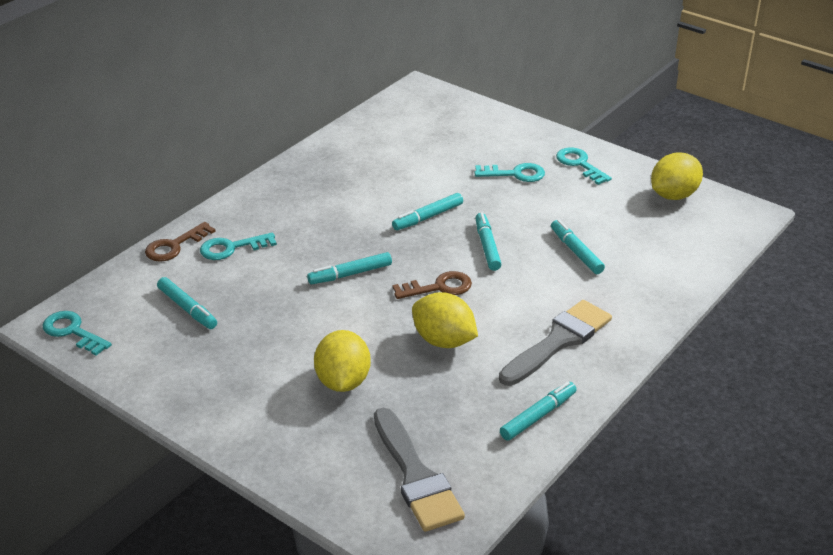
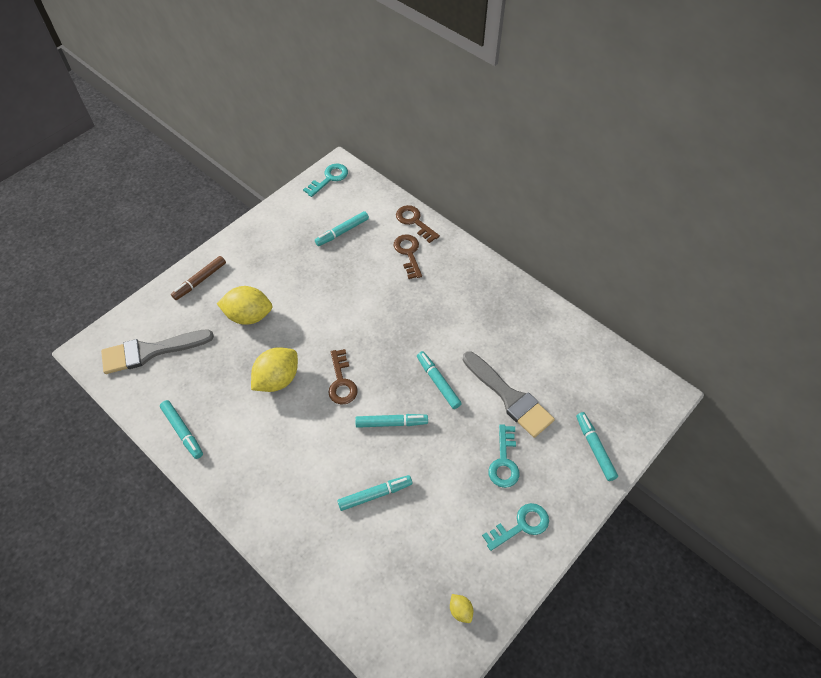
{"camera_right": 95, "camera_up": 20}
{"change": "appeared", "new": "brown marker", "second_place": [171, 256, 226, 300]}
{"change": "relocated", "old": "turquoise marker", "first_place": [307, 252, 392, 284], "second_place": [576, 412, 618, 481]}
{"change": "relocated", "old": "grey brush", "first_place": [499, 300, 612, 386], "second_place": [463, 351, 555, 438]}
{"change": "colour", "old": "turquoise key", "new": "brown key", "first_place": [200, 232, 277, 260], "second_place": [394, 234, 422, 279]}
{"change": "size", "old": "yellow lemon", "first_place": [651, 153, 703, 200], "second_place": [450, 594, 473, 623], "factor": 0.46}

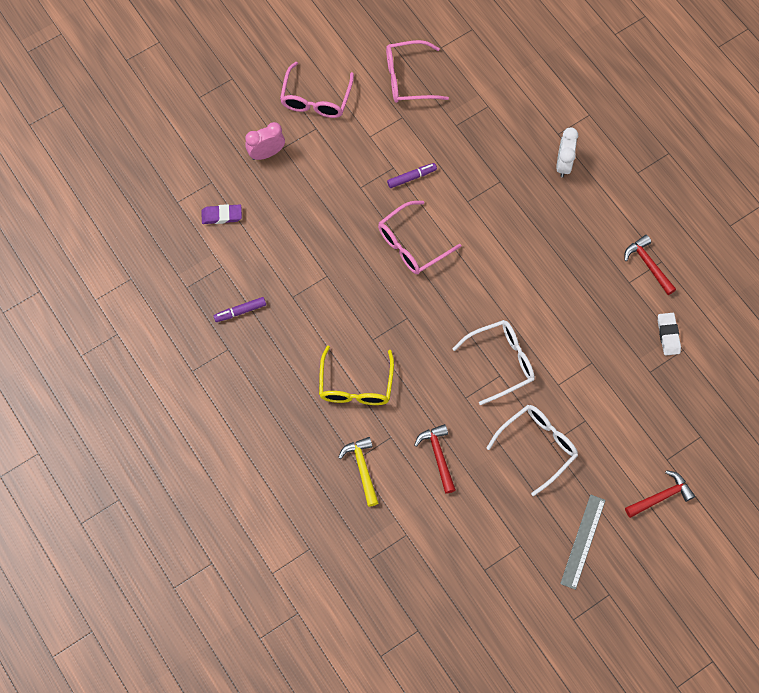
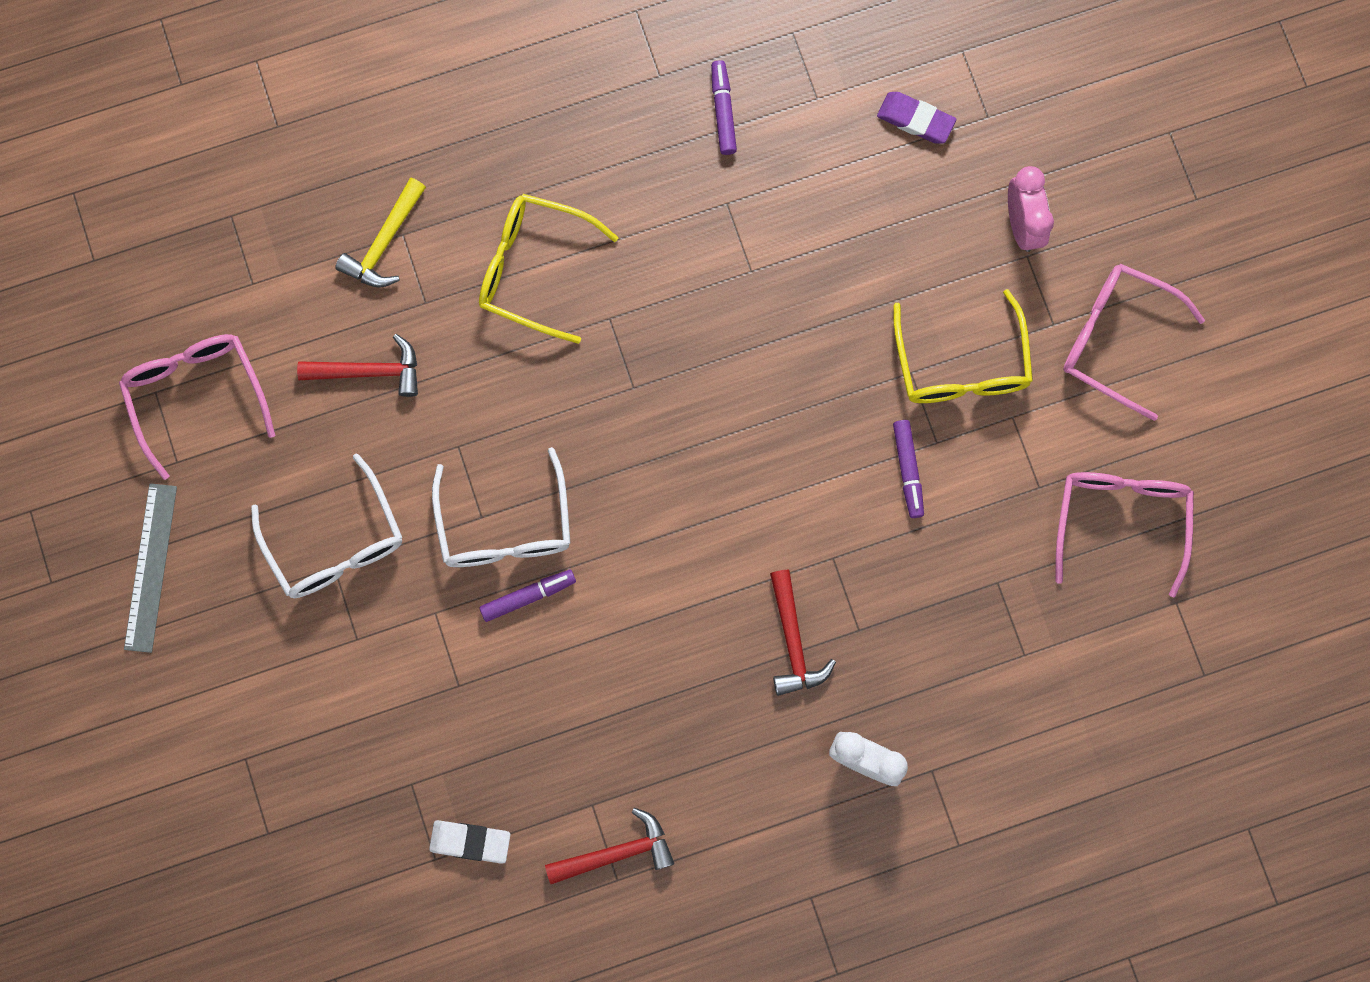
{"camera_right": 105, "camera_up": 10}
{"change": "appeared", "new": "purple marker", "second_place": [479, 570, 576, 622]}
{"change": "appeared", "new": "yellow glasses", "second_place": [893, 289, 1033, 403]}
{"change": "relocated", "old": "pink glasses", "first_place": [378, 201, 461, 274], "second_place": [119, 334, 275, 480]}
{"change": "relocated", "old": "red hammer", "first_place": [625, 470, 695, 518], "second_place": [770, 570, 836, 696]}
{"change": "spun", "old": "purple eraser", "first_place": [201, 204, 242, 224], "second_place": [877, 92, 956, 144], "degrees": -75}
{"change": "spun", "old": "yellow hammer", "first_place": [338, 437, 378, 507], "second_place": [335, 177, 426, 288], "degrees": 120}
{"change": "spun", "old": "grey ruler", "first_place": [560, 495, 606, 590], "second_place": [124, 483, 177, 653], "degrees": 60}

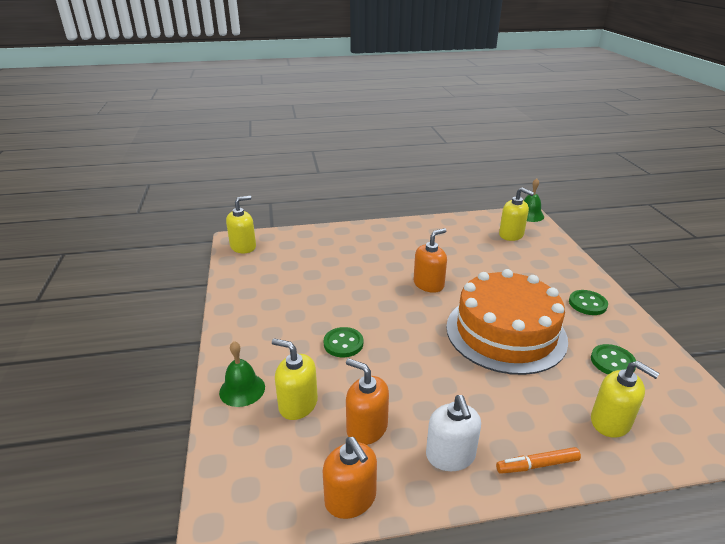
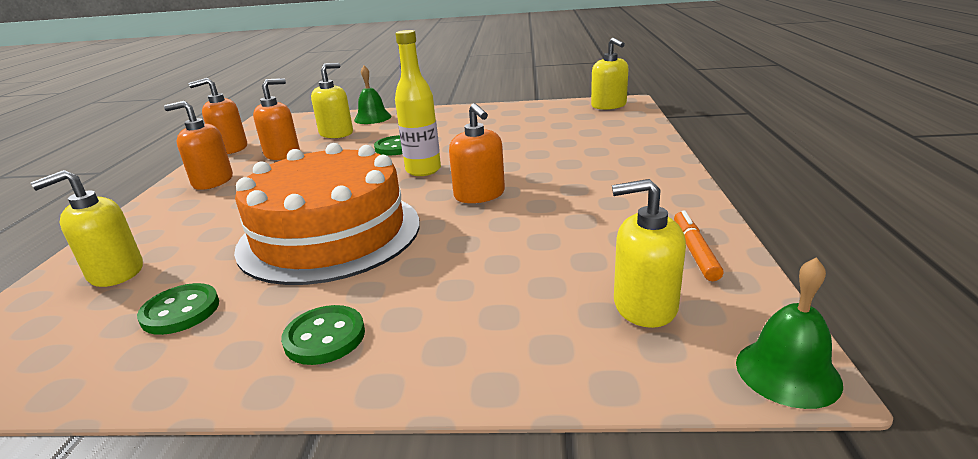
{"camera_right": 105, "camera_up": -5}
{"change": "appeared", "new": "yellow bottle", "second_place": [395, 30, 441, 176]}
{"change": "relocated", "old": "orange marker", "first_place": [496, 447, 581, 474], "second_place": [674, 210, 724, 281]}
{"change": "colour", "old": "white soap dispenser", "new": "orange soap dispenser", "first_place": [426, 395, 481, 471], "second_place": [164, 101, 233, 190]}
{"change": "spun", "old": "yellow soap dispenser", "first_place": [499, 188, 534, 241], "second_place": [612, 179, 686, 328], "degrees": 45}

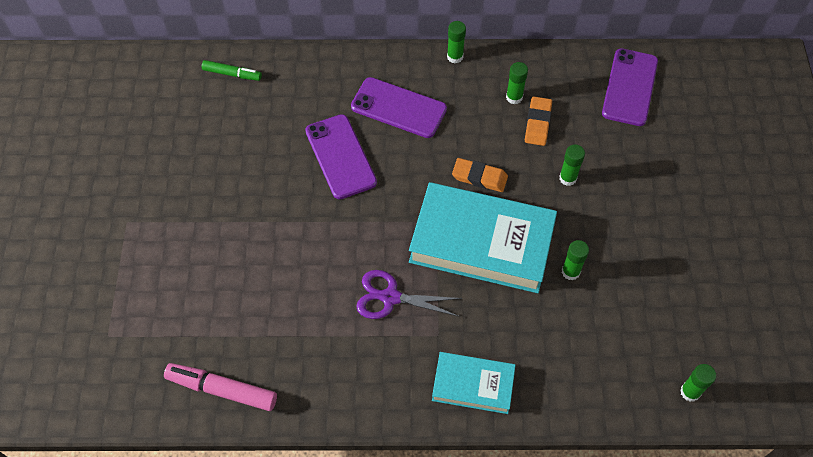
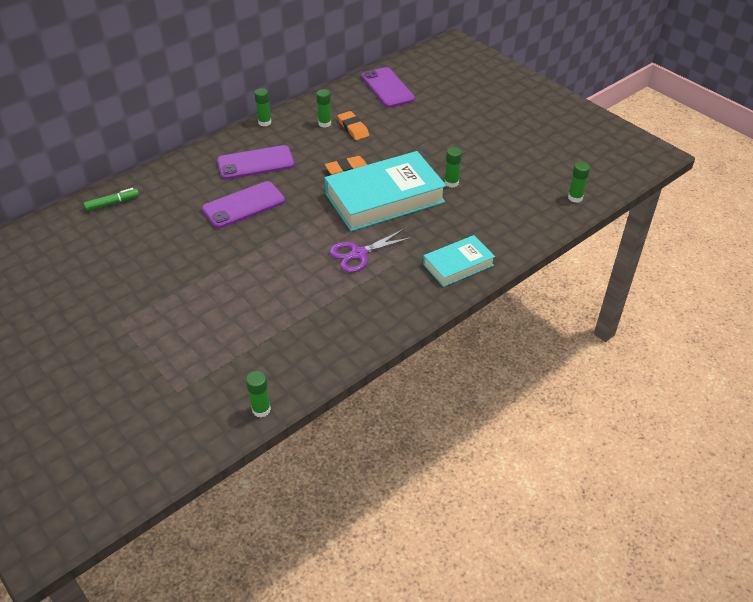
{"camera_right": -40, "camera_up": -15}
{"change": "missing", "old": "pink marker", "first_place": [164, 363, 277, 411]}
{"change": "relocated", "old": "green glue stick", "first_place": [559, 144, 585, 186], "second_place": [246, 371, 271, 417]}
{"change": "spun", "old": "purple phone", "first_place": [305, 114, 377, 199], "second_place": [202, 181, 285, 228], "degrees": -60}

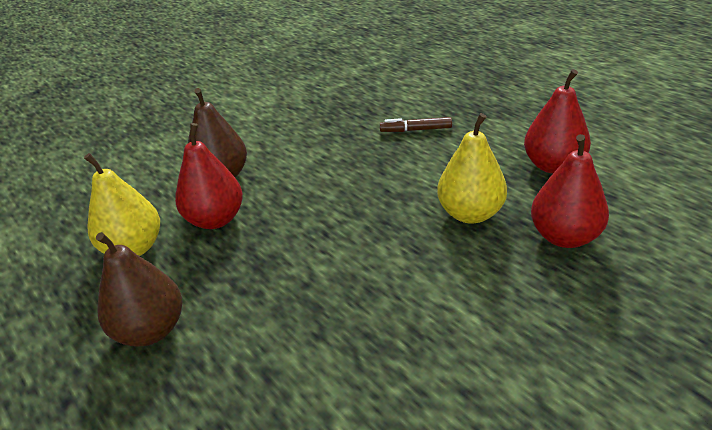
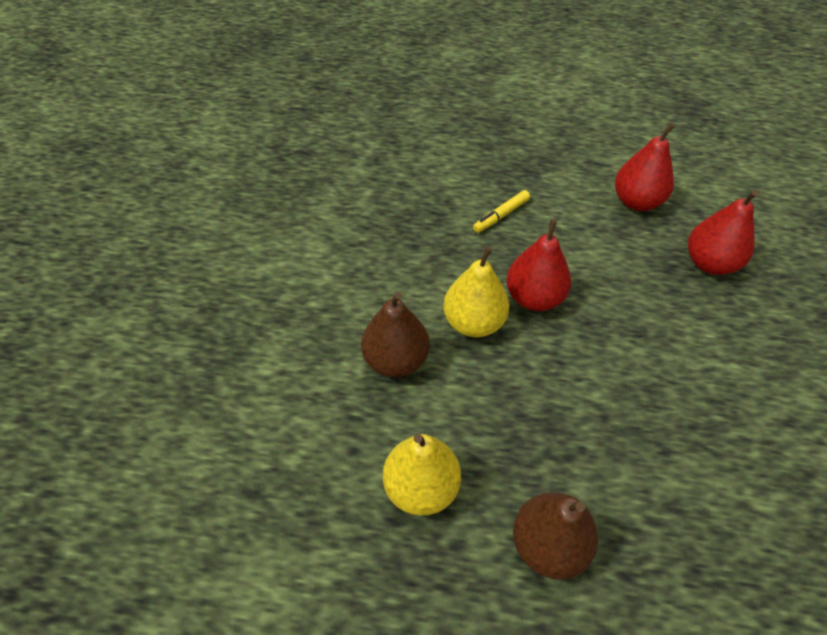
{"camera_right": -45, "camera_up": 15}
{"change": "relocated", "old": "red pear", "first_place": [175, 123, 243, 229], "second_place": [506, 219, 571, 311]}
{"change": "relocated", "old": "yellow pear", "first_place": [437, 113, 507, 224], "second_place": [443, 246, 509, 337]}
{"change": "colour", "old": "brown marker", "new": "yellow marker", "first_place": [380, 117, 452, 132], "second_place": [473, 190, 530, 233]}

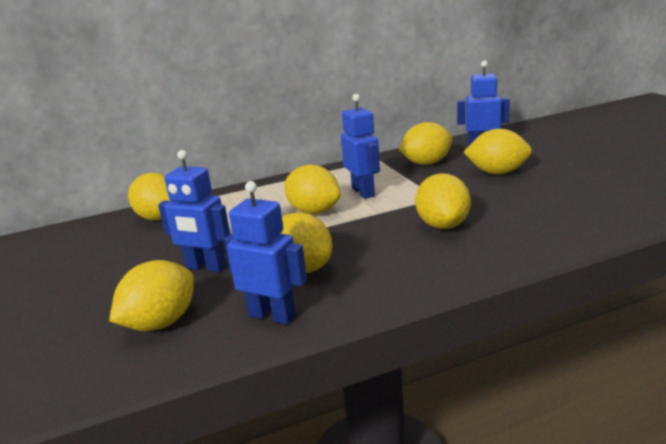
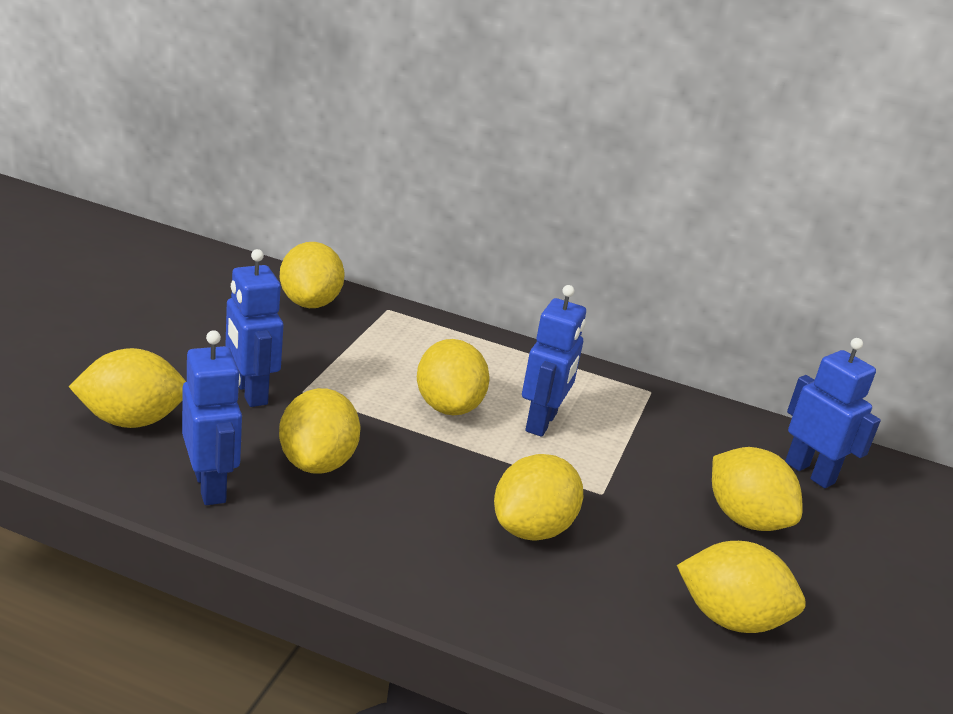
{"camera_right": 35, "camera_up": 5}
{"change": "relocated", "old": "yellow lemon", "first_place": [399, 122, 452, 165], "second_place": [677, 541, 805, 633]}

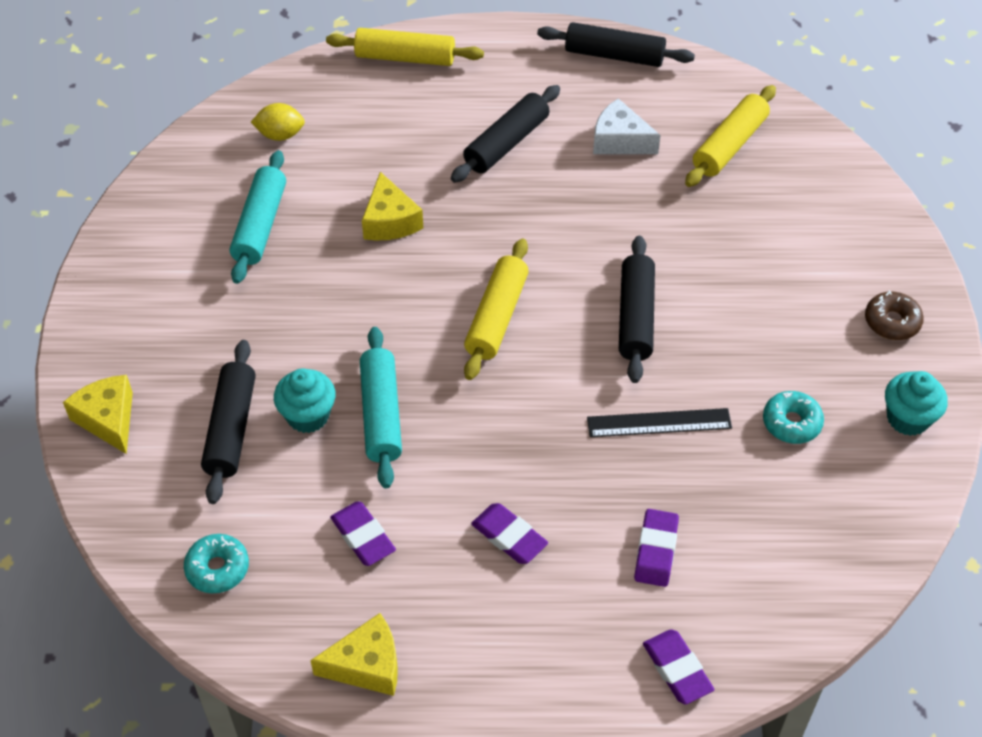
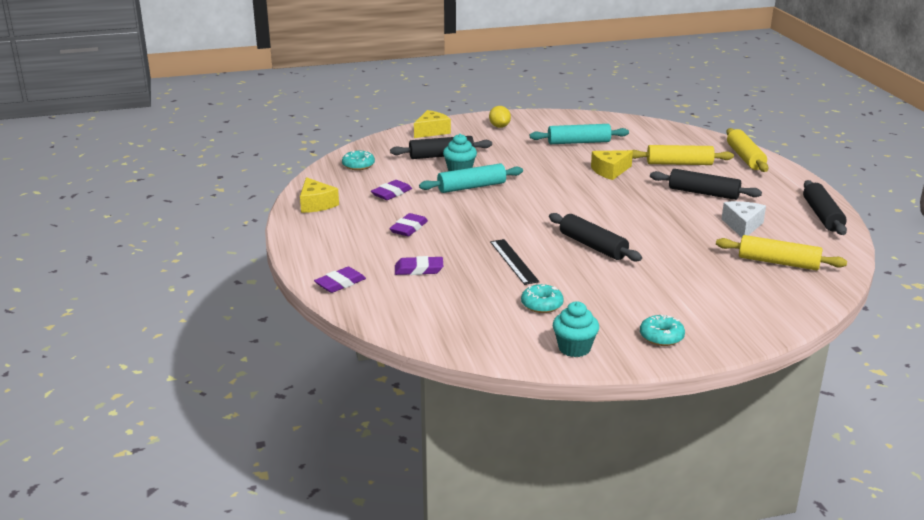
{"camera_right": 75, "camera_up": -25}
{"change": "relocated", "old": "yellow lemon", "first_place": [251, 103, 305, 141], "second_place": [489, 106, 511, 128]}
{"change": "relocated", "old": "yellow rolling pin", "first_place": [464, 239, 529, 380], "second_place": [632, 145, 734, 165]}
{"change": "colour", "old": "brown donut", "new": "turquoise donut", "first_place": [865, 290, 924, 340], "second_place": [640, 314, 685, 346]}
{"change": "spun", "old": "black rolling pin", "first_place": [619, 236, 655, 383], "second_place": [549, 213, 642, 261], "degrees": 60}

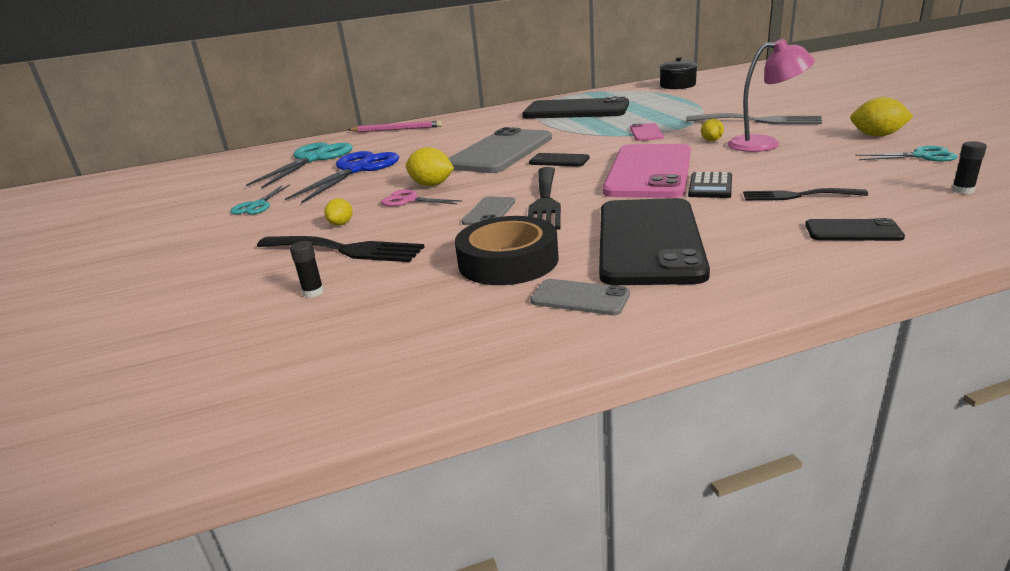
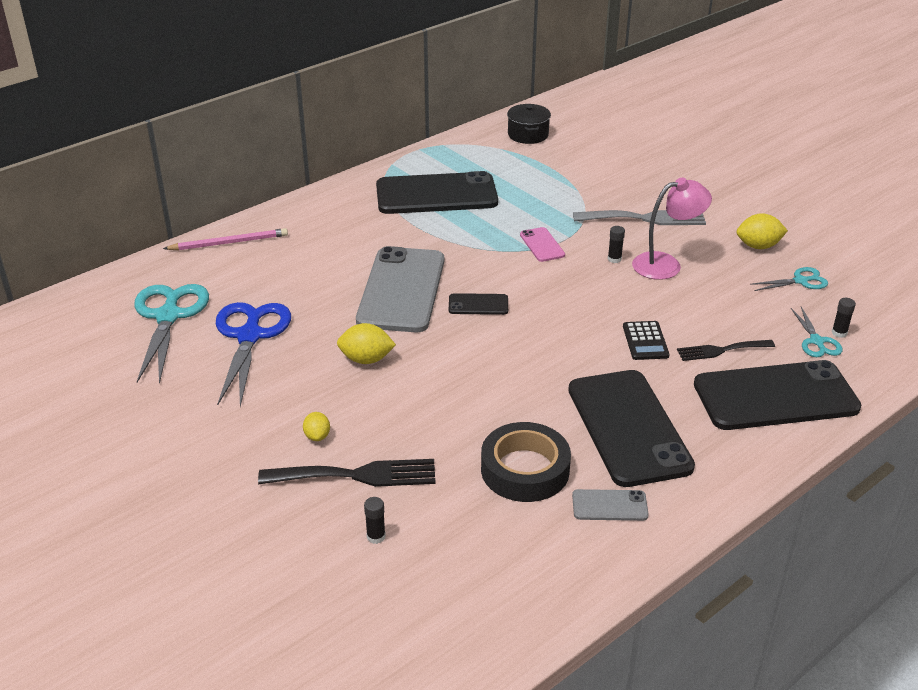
{"camera_right": -25, "camera_up": 10}
{"change": "missing", "old": "pink scissors", "first_place": [381, 190, 463, 206]}
{"change": "missing", "old": "grey phone", "first_place": [462, 196, 515, 225]}
{"change": "missing", "old": "black fork", "first_place": [528, 167, 561, 230]}
{"change": "missing", "old": "pink phone", "first_place": [603, 144, 691, 198]}
{"change": "relocated", "old": "turquoise scissors", "first_place": [230, 184, 290, 214], "second_place": [791, 307, 842, 357]}
{"change": "exchanged", "old": "yellow lemon", "new": "black glue stick", "first_place": [701, 119, 724, 141], "second_place": [608, 226, 625, 263]}
{"change": "size", "old": "black phone", "first_place": [805, 218, 905, 241], "second_place": [694, 360, 861, 430], "factor": 2.29}

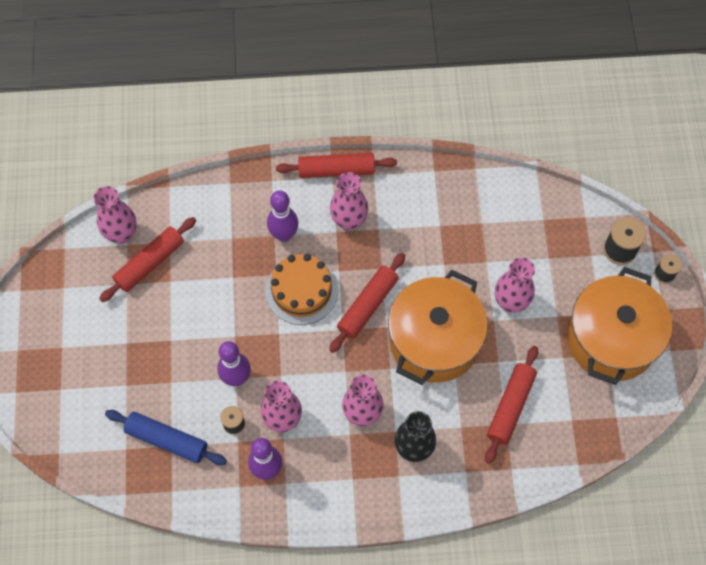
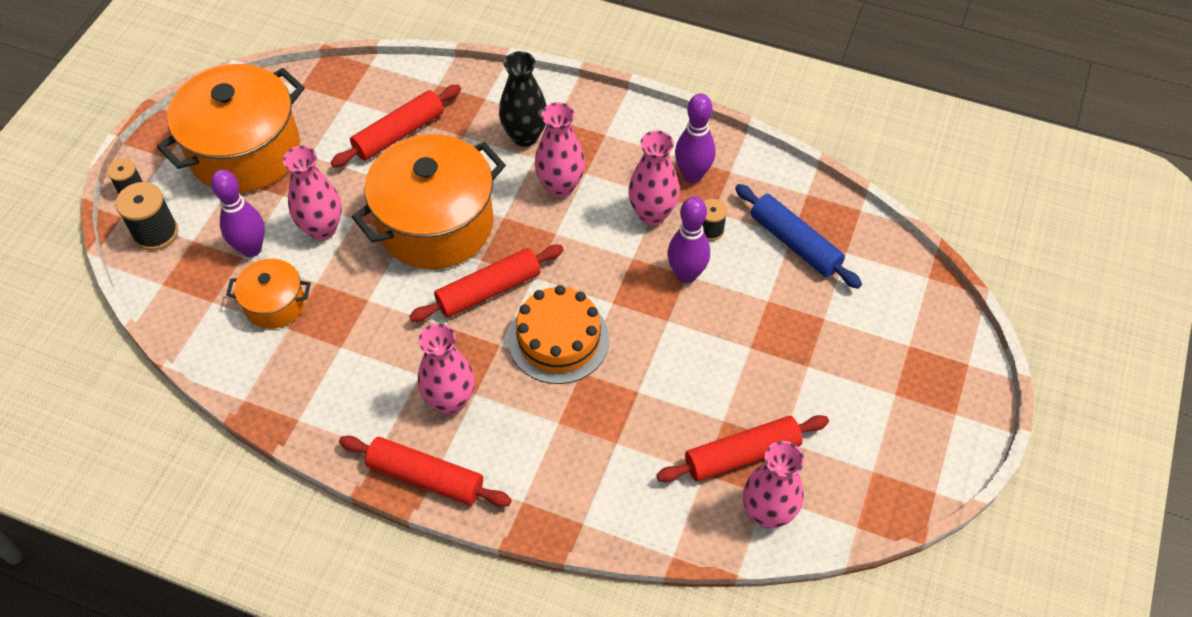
{"camera_right": -155, "camera_up": -10}
{"change": "appeared", "new": "orange pot", "second_place": [226, 259, 311, 329]}
{"change": "relocated", "old": "purple bowling pin", "first_place": [267, 190, 298, 242], "second_place": [211, 170, 265, 257]}

